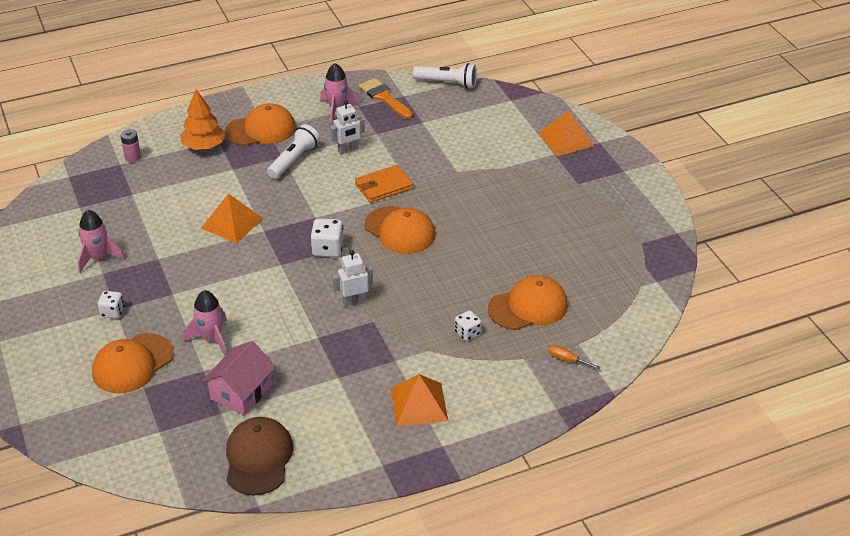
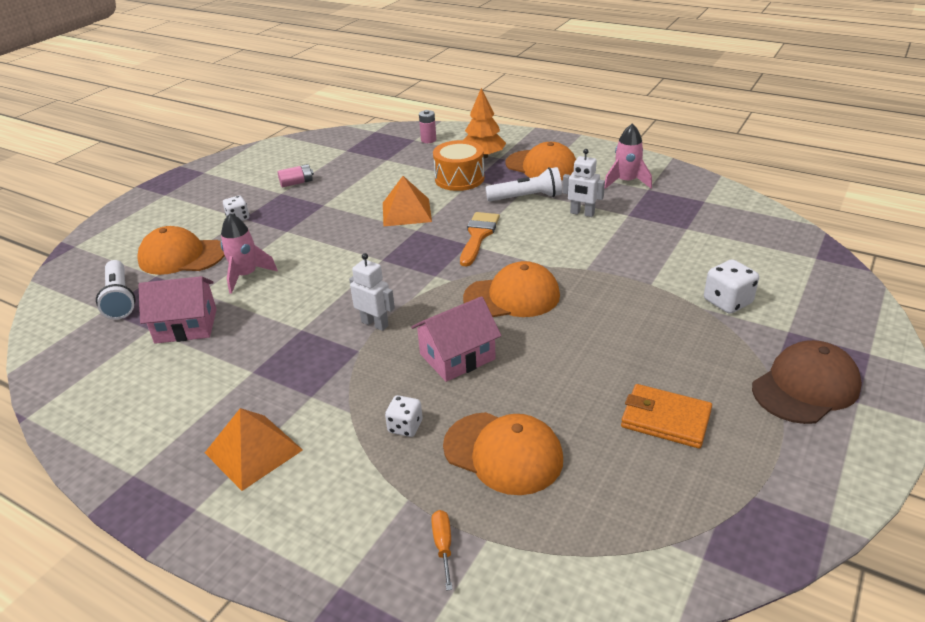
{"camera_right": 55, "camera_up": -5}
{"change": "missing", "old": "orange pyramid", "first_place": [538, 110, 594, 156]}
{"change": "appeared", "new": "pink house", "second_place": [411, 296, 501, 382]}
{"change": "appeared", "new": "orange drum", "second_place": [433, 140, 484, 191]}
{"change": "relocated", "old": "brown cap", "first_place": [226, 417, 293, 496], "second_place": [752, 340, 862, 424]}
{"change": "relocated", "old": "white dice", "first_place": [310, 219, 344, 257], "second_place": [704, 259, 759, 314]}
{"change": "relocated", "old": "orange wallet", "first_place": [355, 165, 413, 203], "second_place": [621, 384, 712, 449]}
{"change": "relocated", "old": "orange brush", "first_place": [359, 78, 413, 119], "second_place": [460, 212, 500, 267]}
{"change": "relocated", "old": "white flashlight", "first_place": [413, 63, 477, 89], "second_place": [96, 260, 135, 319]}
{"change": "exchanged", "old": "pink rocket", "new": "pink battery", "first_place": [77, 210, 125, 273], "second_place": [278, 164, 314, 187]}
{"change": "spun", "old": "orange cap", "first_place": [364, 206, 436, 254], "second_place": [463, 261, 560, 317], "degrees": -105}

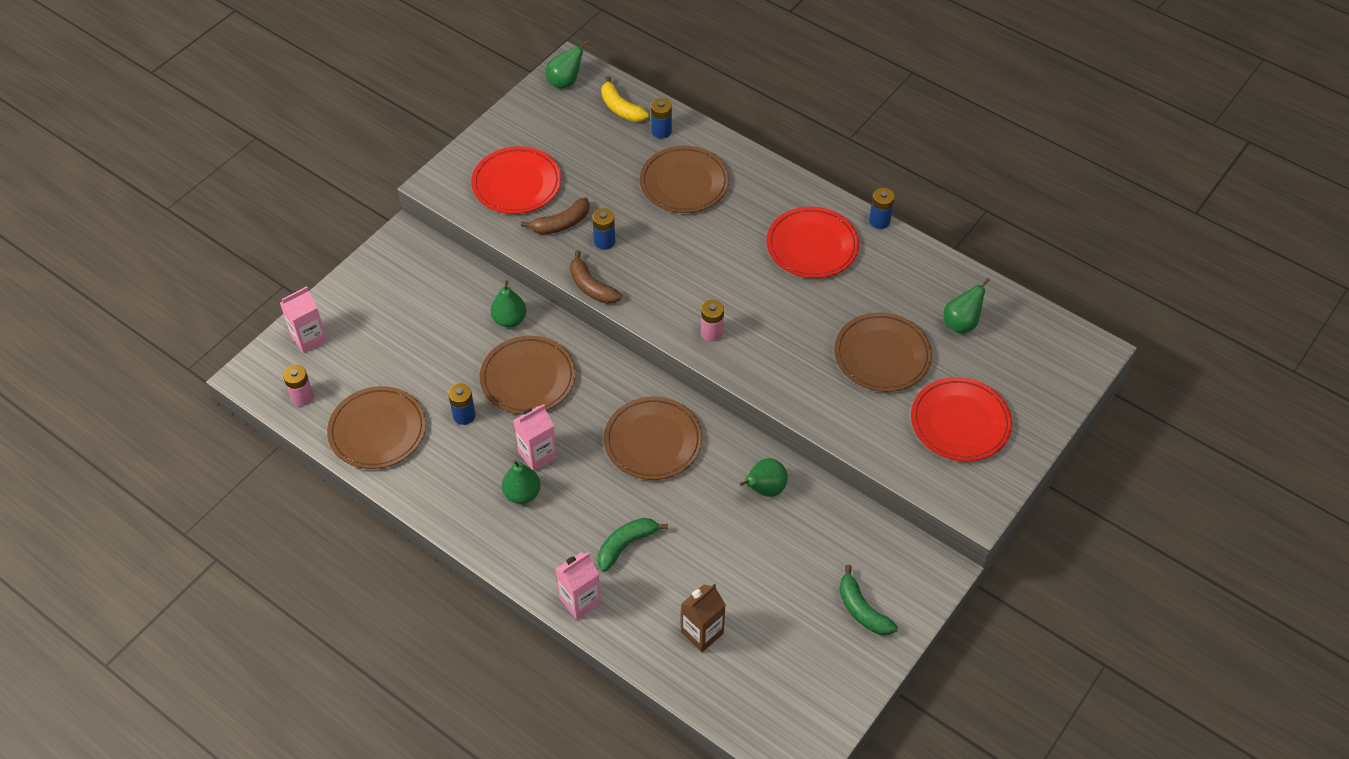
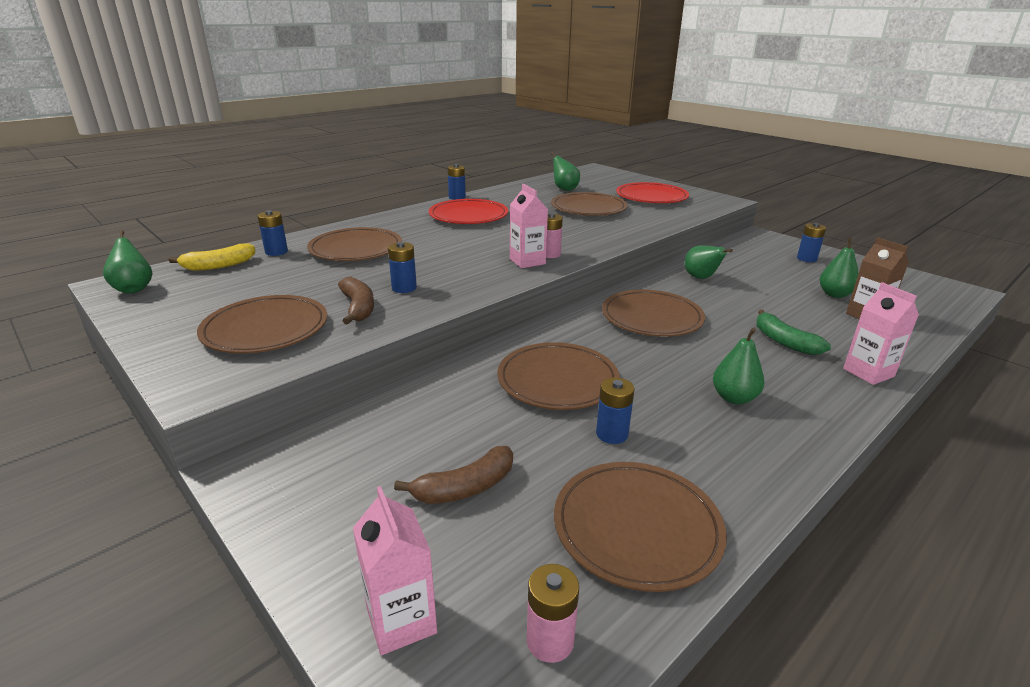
{"camera_right": -80, "camera_up": -25}
{"change": "relocated", "old": "green pear", "first_place": [491, 281, 526, 328], "second_place": [819, 238, 859, 298]}
{"change": "relocated", "old": "pink carton", "first_place": [513, 404, 557, 471], "second_place": [510, 184, 548, 268]}
{"change": "relocated", "old": "brown banana", "first_place": [570, 250, 622, 304], "second_place": [394, 446, 513, 504]}
{"change": "exchanged", "old": "green banana", "new": "blue battery", "first_place": [839, 565, 898, 635], "second_place": [797, 223, 826, 262]}
{"change": "colour", "old": "red plate", "new": "brown plate", "first_place": [471, 146, 561, 214], "second_place": [197, 295, 327, 354]}

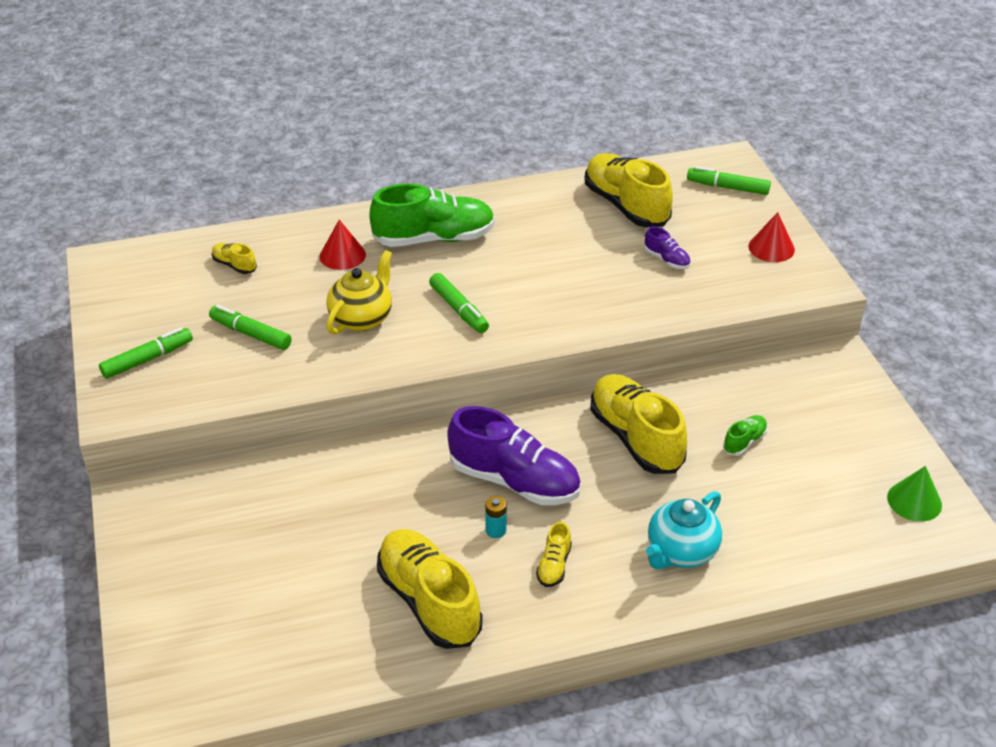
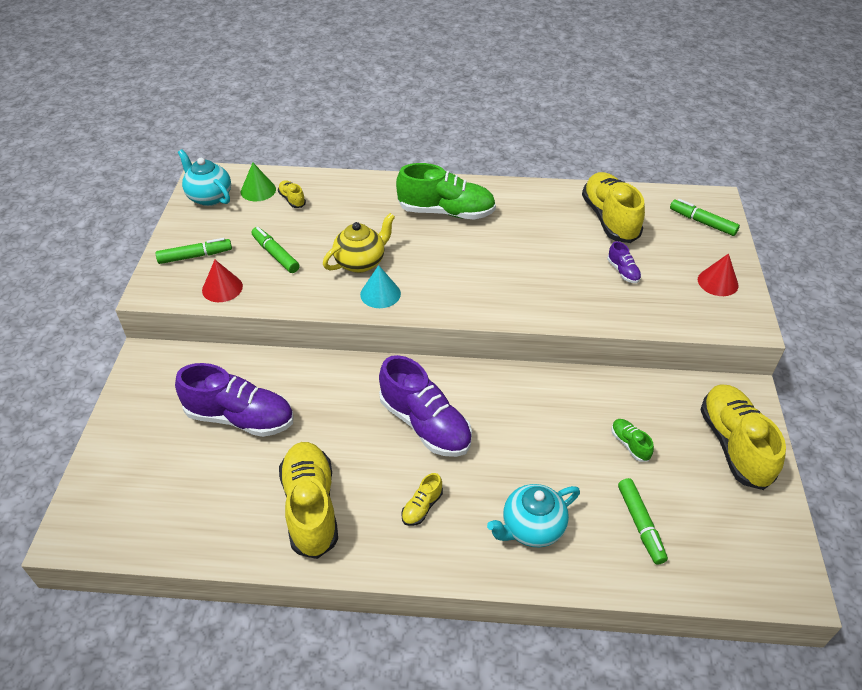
{"camera_right": 20, "camera_up": 5}
{"change": "missing", "old": "turquoise battery", "first_place": [485, 496, 507, 538]}
{"change": "appeared", "new": "purple shoe", "second_place": [175, 363, 294, 437]}
{"change": "appeared", "new": "turquoise teapot", "second_place": [178, 149, 231, 206]}
{"change": "appeared", "new": "turquoise cone", "second_place": [360, 265, 401, 308]}
{"change": "relocated", "old": "red cone", "first_place": [320, 220, 366, 270], "second_place": [202, 260, 243, 302]}
{"change": "relocated", "old": "green marker", "first_place": [429, 273, 489, 333], "second_place": [618, 478, 668, 565]}
{"change": "relocated", "old": "yellow shoe", "first_place": [590, 374, 687, 474], "second_place": [700, 384, 786, 490]}
{"change": "relocated", "old": "green cone", "first_place": [887, 466, 942, 522], "second_place": [241, 162, 276, 201]}
{"change": "spun", "old": "green shoe", "first_place": [723, 415, 768, 456], "second_place": [611, 419, 654, 462], "degrees": -90}

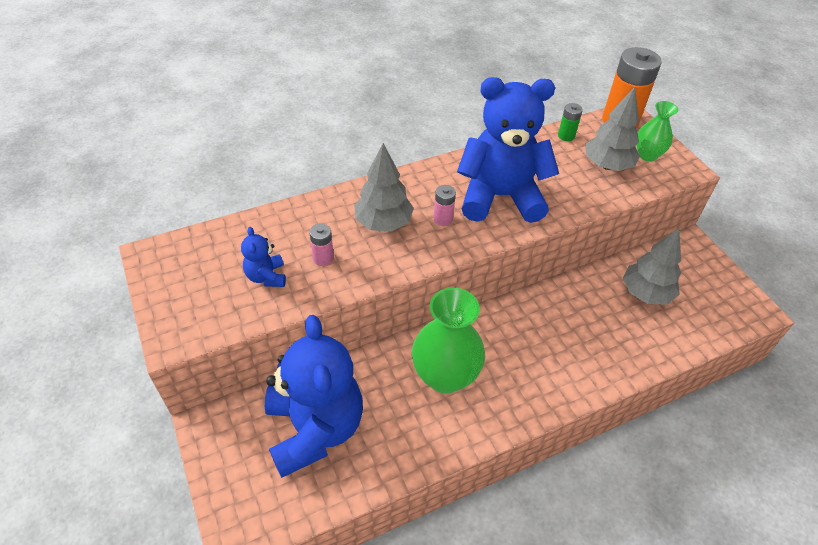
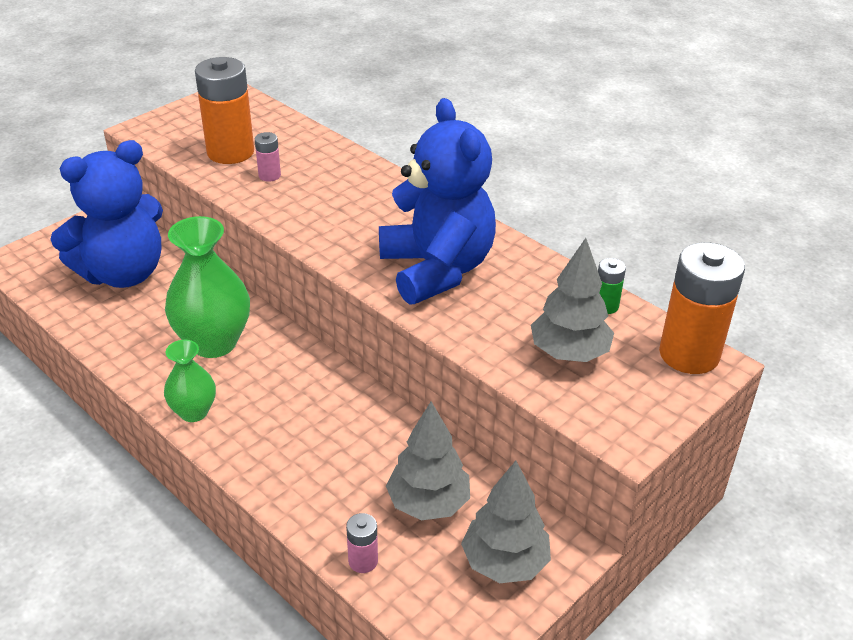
{"camera_right": 70, "camera_up": -10}
{"change": "relocated", "old": "grey tree", "first_place": [354, 143, 414, 232], "second_place": [461, 461, 551, 583]}
{"change": "relocated", "old": "pink battery", "first_place": [433, 185, 456, 226], "second_place": [346, 513, 378, 573]}
{"change": "relocated", "old": "green vase", "first_place": [636, 101, 678, 161], "second_place": [164, 340, 216, 422]}
{"change": "exchanged", "old": "blue teddy bear", "new": "orange battery", "first_place": [241, 227, 286, 287], "second_place": [195, 57, 254, 164]}

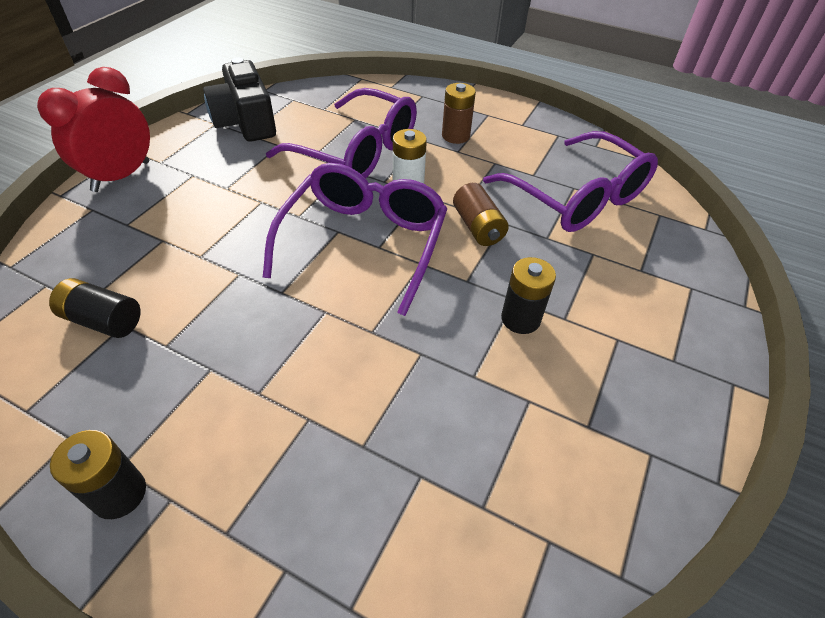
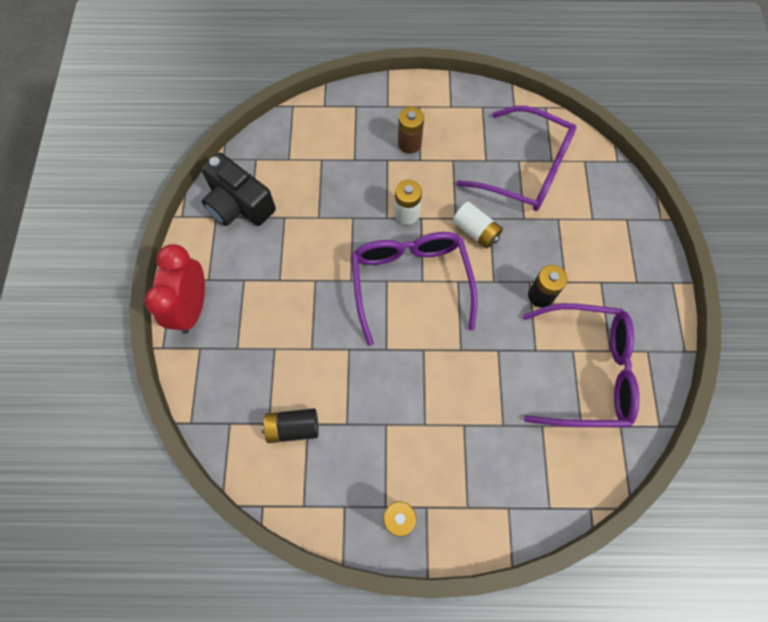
{"camera_right": -25, "camera_up": 20}
{"change": "relocated", "old": "purple glasses", "first_place": [266, 88, 417, 179], "second_place": [523, 303, 639, 427]}
{"change": "colour", "old": "brown battery", "new": "white battery", "first_place": [453, 183, 509, 246], "second_place": [453, 202, 503, 248]}

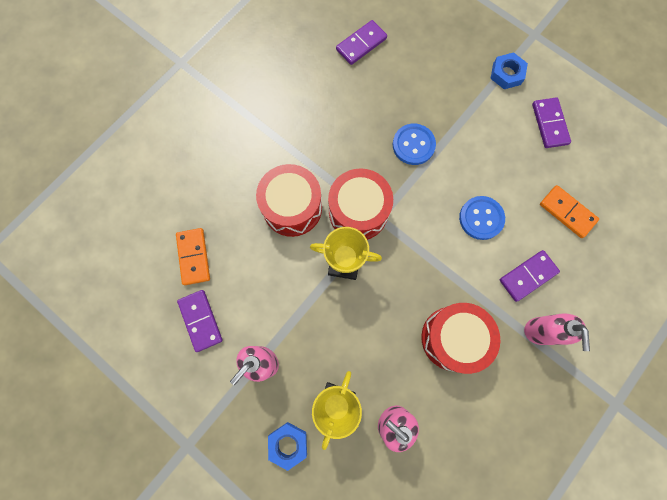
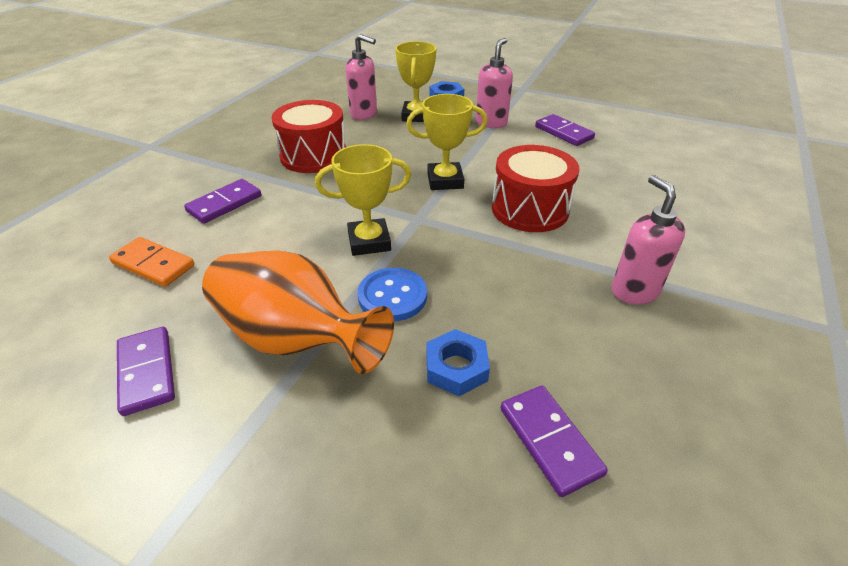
{"camera_right": 165, "camera_up": -35}
{"change": "missing", "old": "orange domino", "first_place": [176, 228, 210, 285]}
{"change": "missing", "old": "red drum", "first_place": [328, 168, 393, 240]}
{"change": "missing", "old": "blue button", "first_place": [459, 196, 505, 240]}
{"change": "appeared", "new": "orange vase", "second_place": [202, 251, 394, 374]}
{"change": "appeared", "new": "yellow trophy", "second_place": [315, 144, 411, 256]}
{"change": "relocated", "old": "blue nut", "first_place": [490, 52, 528, 89], "second_place": [427, 329, 490, 396]}
{"change": "relocated", "old": "pink soap dispenser", "first_place": [524, 313, 590, 351], "second_place": [612, 175, 685, 304]}
{"change": "spun", "old": "purple domino", "first_place": [336, 20, 387, 65], "second_place": [501, 386, 608, 497], "degrees": -60}

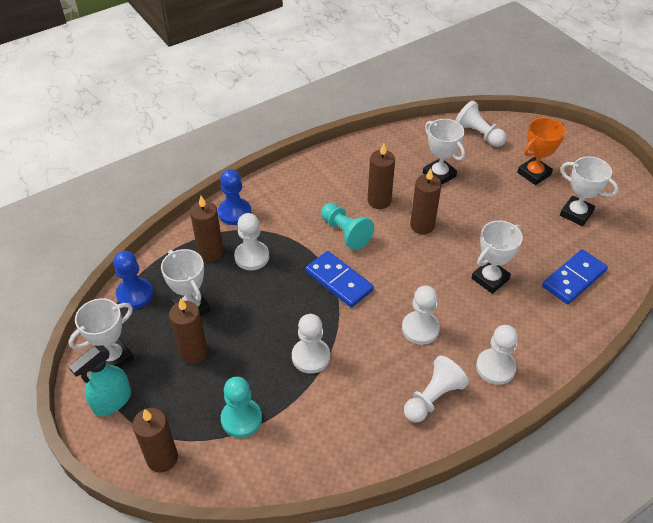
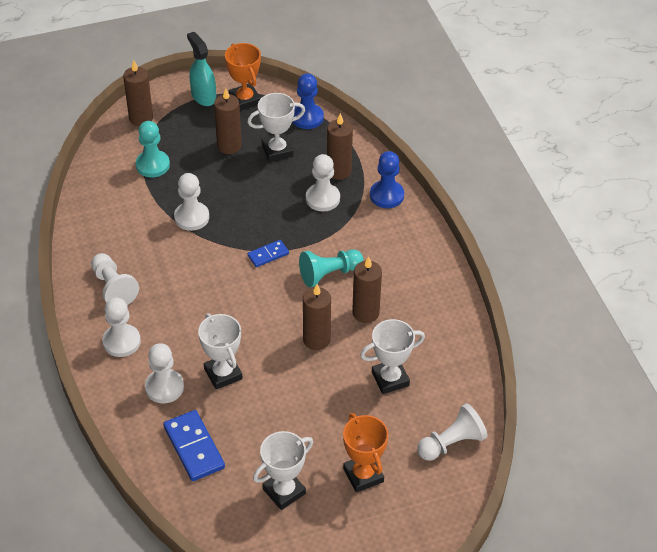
{"camera_right": 105, "camera_up": 0}
{"change": "relocated", "old": "white pawn", "first_place": [402, 286, 440, 345], "second_place": [145, 343, 184, 403]}
{"change": "colour", "old": "white trophy", "new": "orange trophy", "first_place": [69, 298, 134, 368], "second_place": [225, 43, 261, 111]}
{"change": "size", "old": "blue domino", "first_place": [305, 251, 374, 308], "second_place": [247, 240, 289, 267], "factor": 0.58}

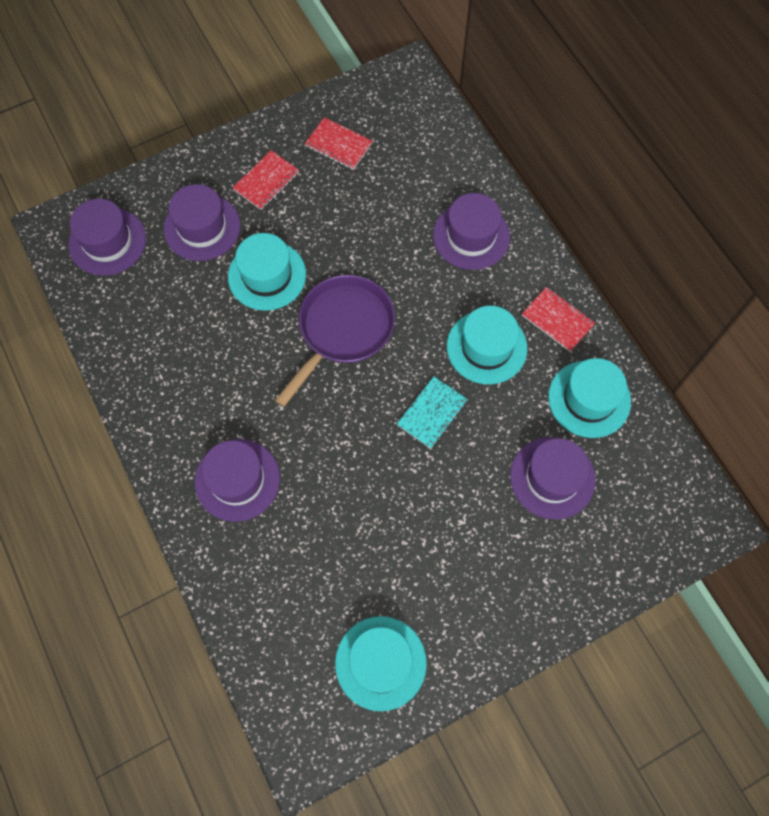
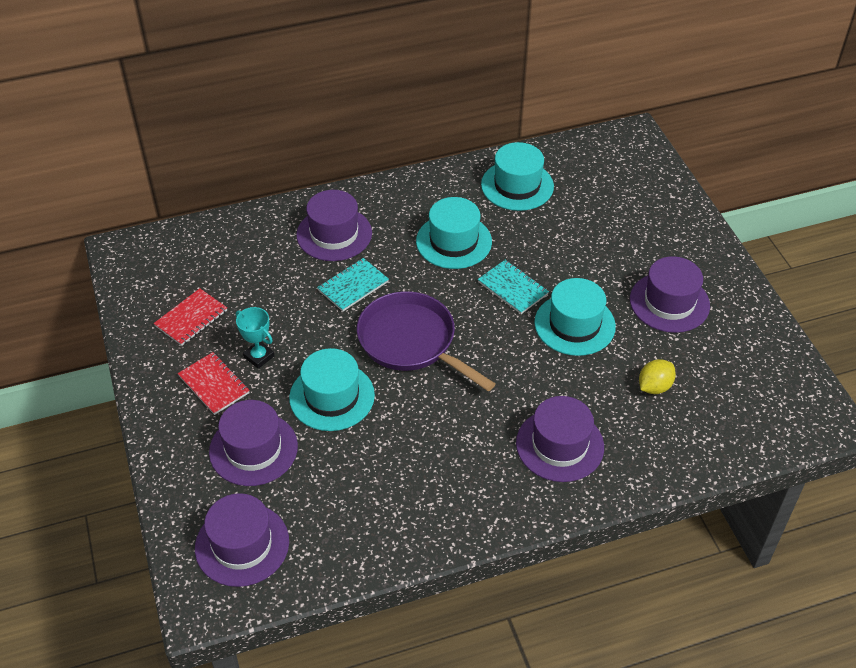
{"camera_right": -80, "camera_up": -20}
{"change": "missing", "old": "red notebook", "first_place": [522, 287, 595, 352]}
{"change": "appeared", "new": "turquoise trophy", "second_place": [236, 307, 275, 369]}
{"change": "appeared", "new": "turquoise notebook", "second_place": [317, 258, 389, 312]}
{"change": "appeared", "new": "yellow lemon", "second_place": [639, 359, 676, 394]}
{"change": "relocated", "old": "turquoise hat", "first_place": [335, 616, 427, 711], "second_place": [534, 278, 616, 356]}
{"change": "relocated", "old": "purple hat", "first_place": [510, 437, 596, 520], "second_place": [630, 256, 710, 333]}

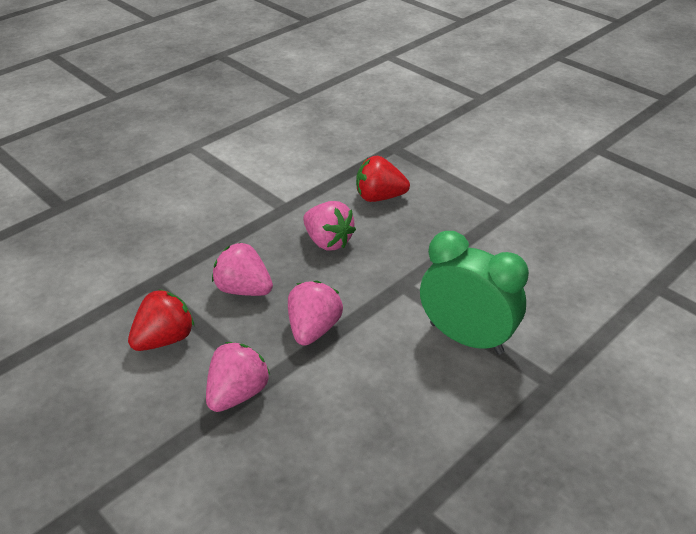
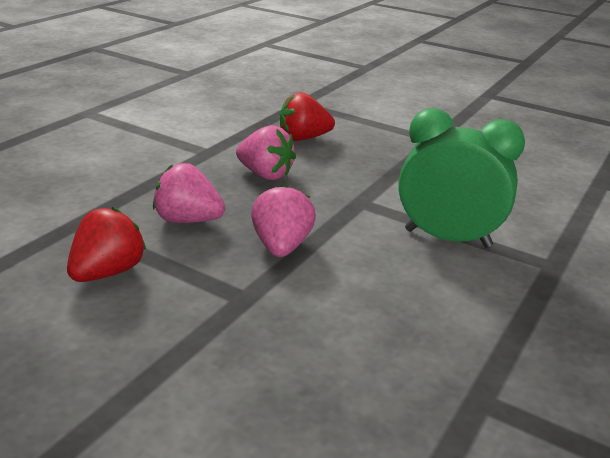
{"camera_right": -15, "camera_up": -10}
{"change": "missing", "old": "pink strawberry", "first_place": [206, 342, 270, 412]}

